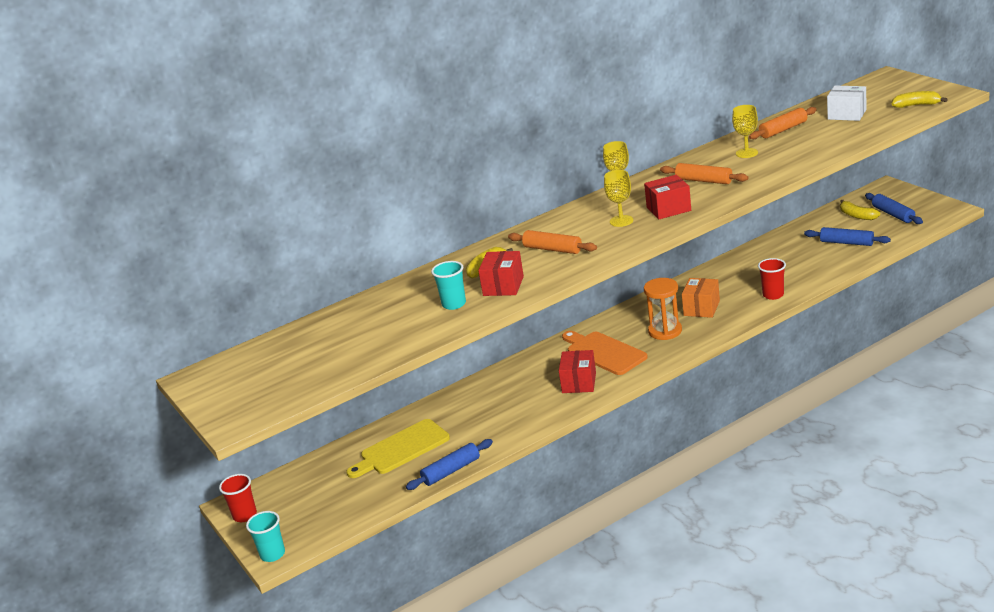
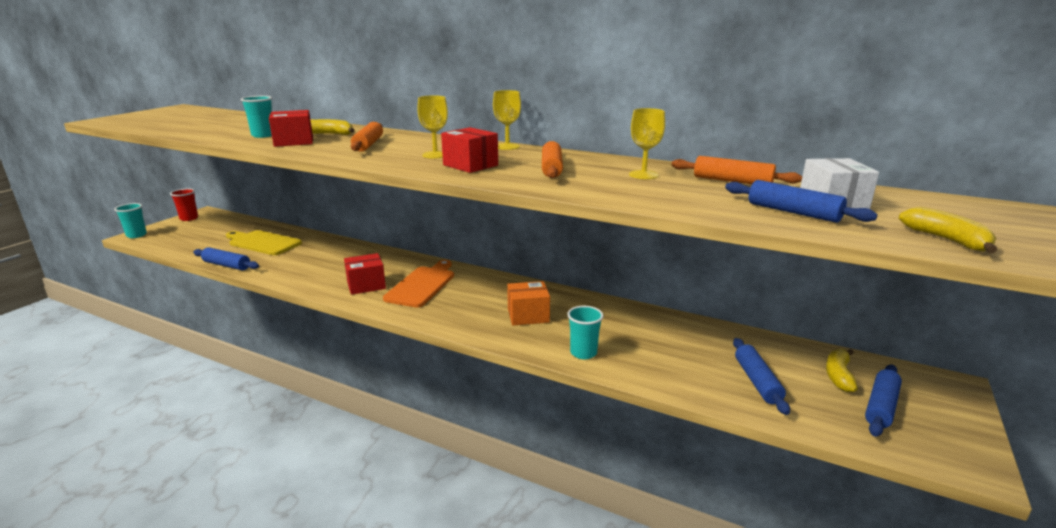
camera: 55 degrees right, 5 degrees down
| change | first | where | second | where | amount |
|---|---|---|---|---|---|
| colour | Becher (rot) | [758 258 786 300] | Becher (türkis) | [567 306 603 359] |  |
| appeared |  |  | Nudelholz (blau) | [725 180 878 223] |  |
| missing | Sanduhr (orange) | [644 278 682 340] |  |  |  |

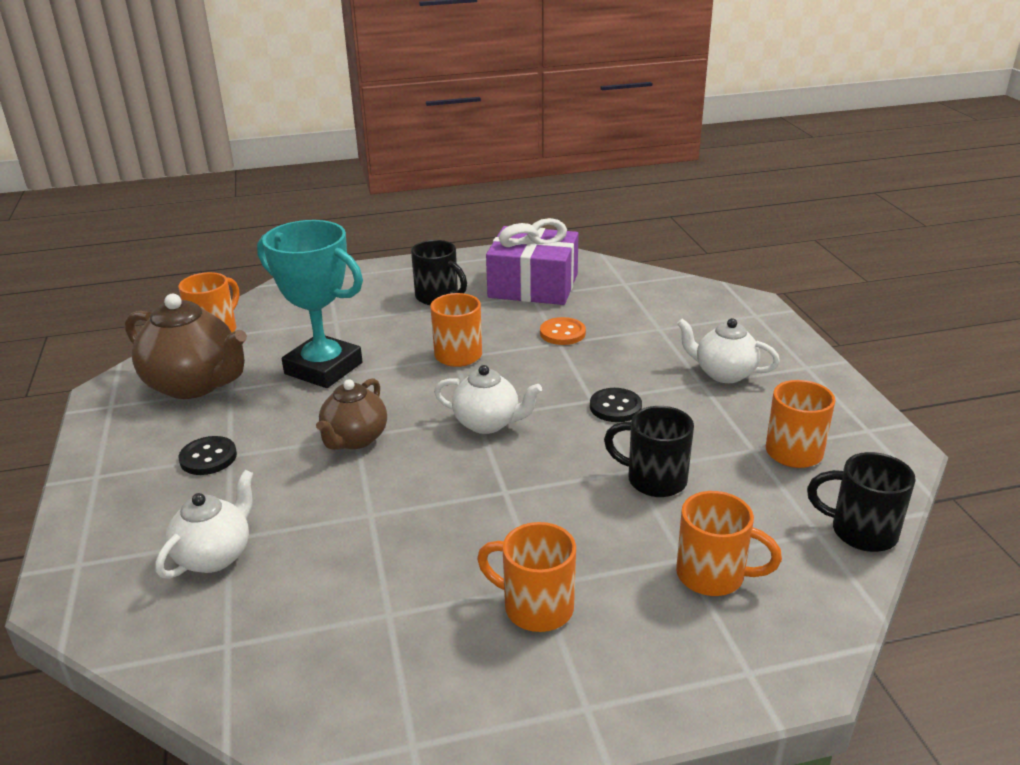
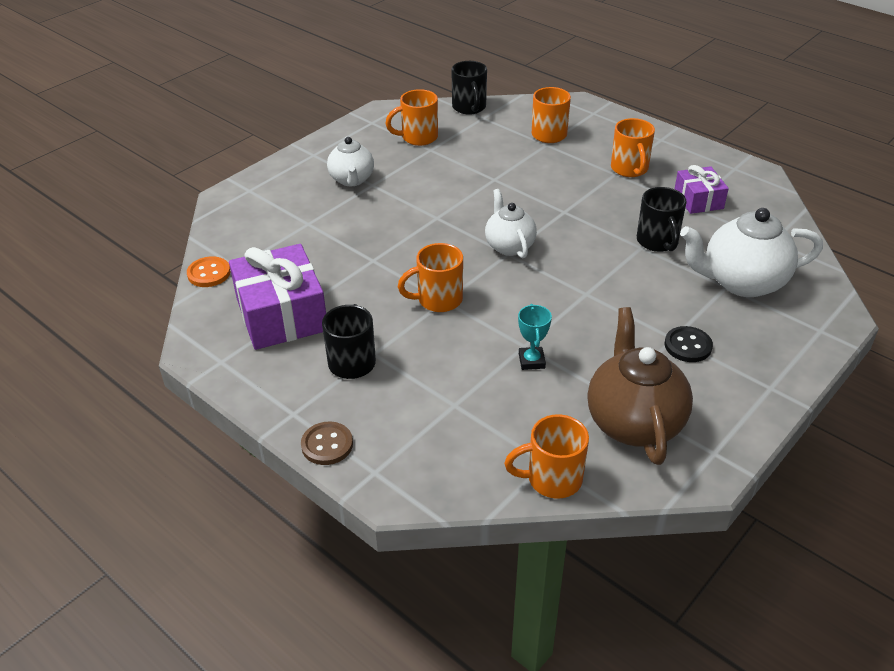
camera: 125 degrees left, 10 degrees up
| change | first | where | second | where | amount |
|---|---|---|---|---|---|
| relocated | Knopf (orange) | [540 317 586 345] |  | [187 256 230 287] |  |
| appeared |  |  | Knopf (braun) | [301 422 353 465] |  |
| size | Pokal (türkis) | [257 220 363 388] |  | [518 304 552 370] | x0.43 |
| relocated | Tasse (schwarz) | [604 406 694 497] |  | [637 187 687 252] |  |
| appeared |  |  | Geschenk (lila) | [675 165 729 214] |  |
| size | Teekanne (weiß) | [155 470 254 579] |  | [680 208 823 297] | x1.60 |
| missing | Teekanne (braun) | [316 378 387 450] |  |  |  |
| missing | Knopf (schwarz) | [590 388 642 422] |  |  |  |

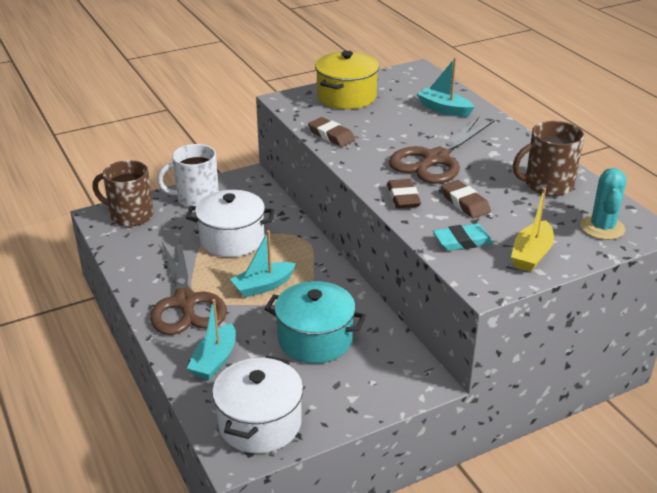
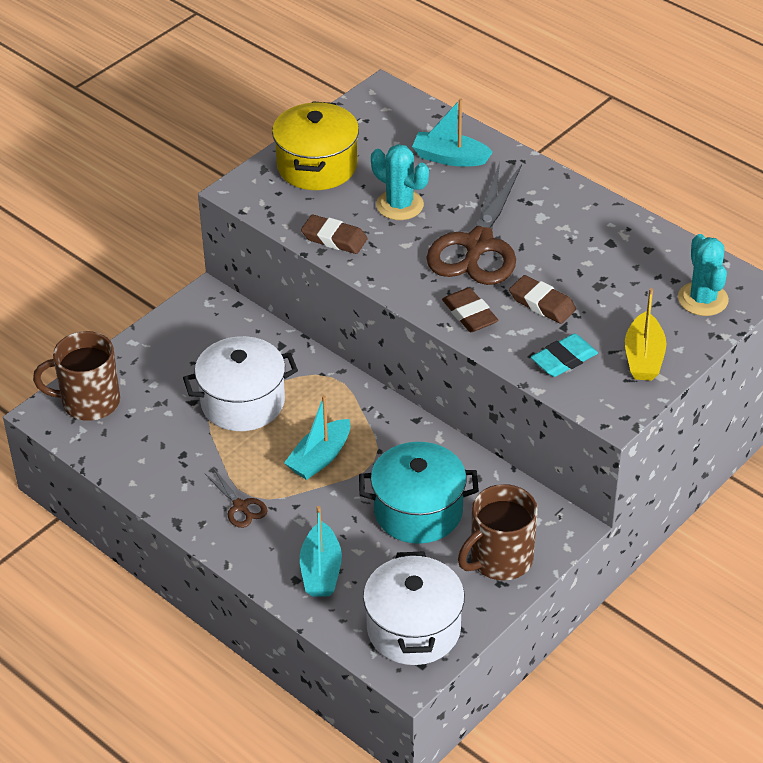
camera: 20 degrees left, 10 degrees up
| change | first | where | second | where | amount |
|---|---|---|---|---|---|
| size | Schere (braun) | [150 239 227 335] |  | [204 469 268 528] | x0.43 |
| appeared |  |  | Kaktus (türkis) | [371 144 429 220] |  |
| relocated | Tasse (braun) | [513 121 584 196] |  | [458 484 538 581] |  |
| missing | Tasse (weiß) | [157 144 219 207] |  |  |  |

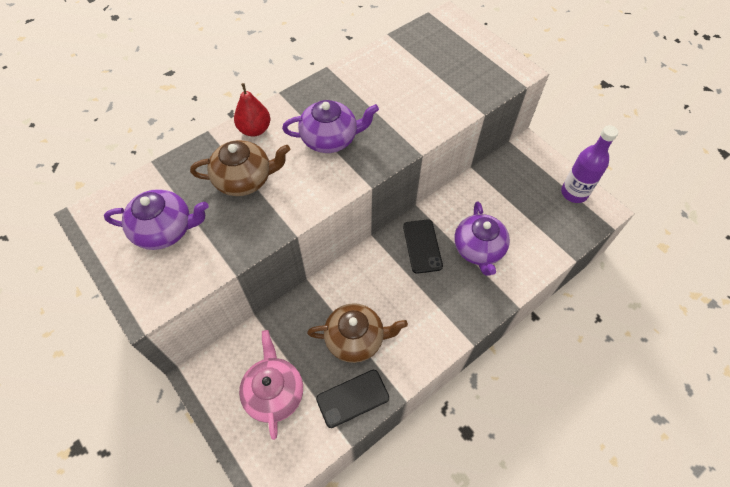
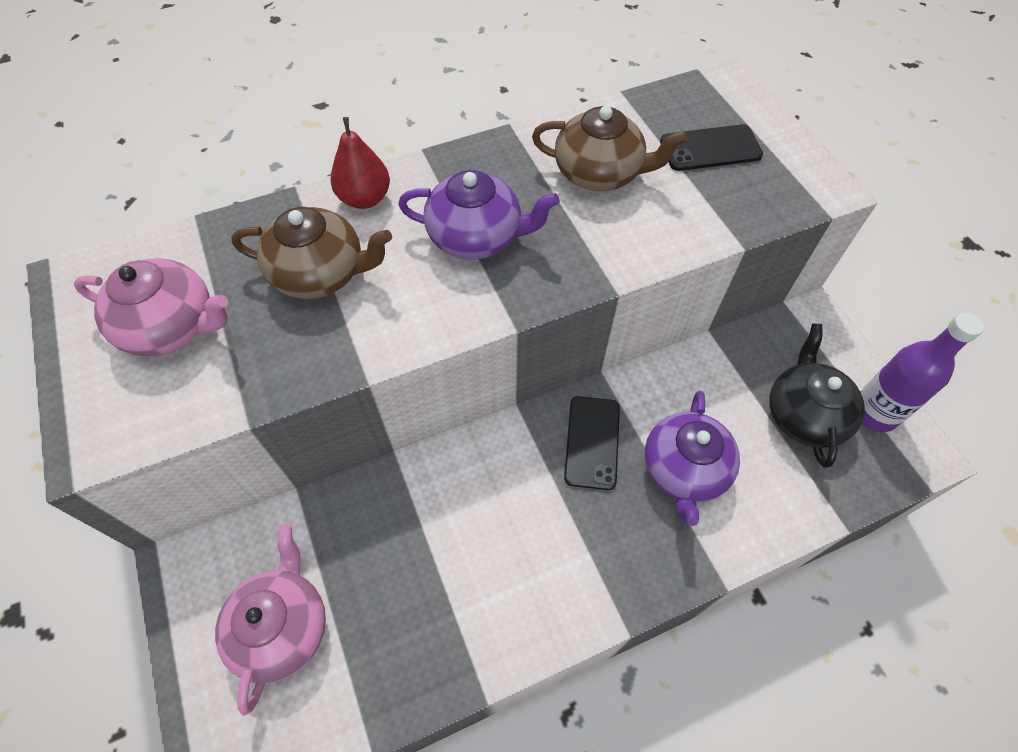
camera: 15 degrees right, 0 degrees up
| change | first | where | second | where | amount |
|---|---|---|---|---|---|
| colour | Teekanne (lila) | [104 189 209 250] | Teekanne (rosa) | [74 258 228 356] |  |
| relocated | Teekanne (braun) | [307 303 408 363] |  | [532 106 687 191] |  |
| relocated | Handy (schwarz) | [316 370 389 428] |  | [660 124 763 171] |  |
| appeared |  |  | Teekanne (schwarz) | [769 323 865 468] |  |

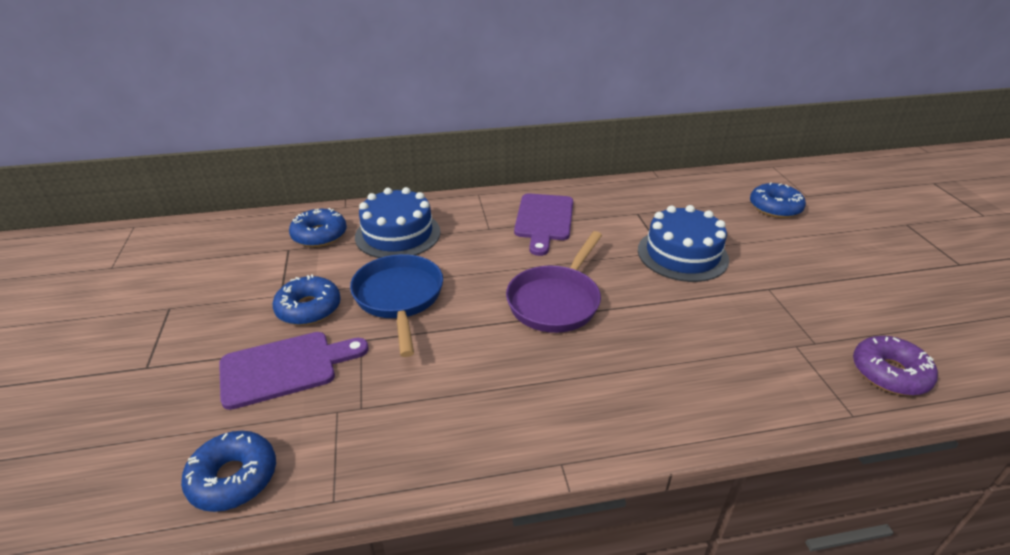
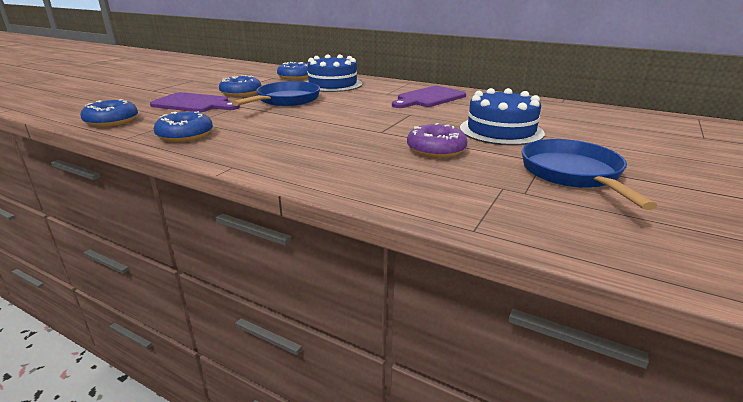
camera: 40 degrees right, 10 degrees down
| change | first | where | second | where | amount |
|---|---|---|---|---|---|
| relocated | Donut (blau) | [750 182 806 218] |  | [154 111 213 142] |  |
| relocated | Donut (lila) | [853 336 938 396] |  | [407 123 467 158] |  |
| appeared |  |  | Pfanne (blau) | [522 139 657 210] |  |
| missing | Pfanne (lila) | [506 231 602 333] |  |  |  |

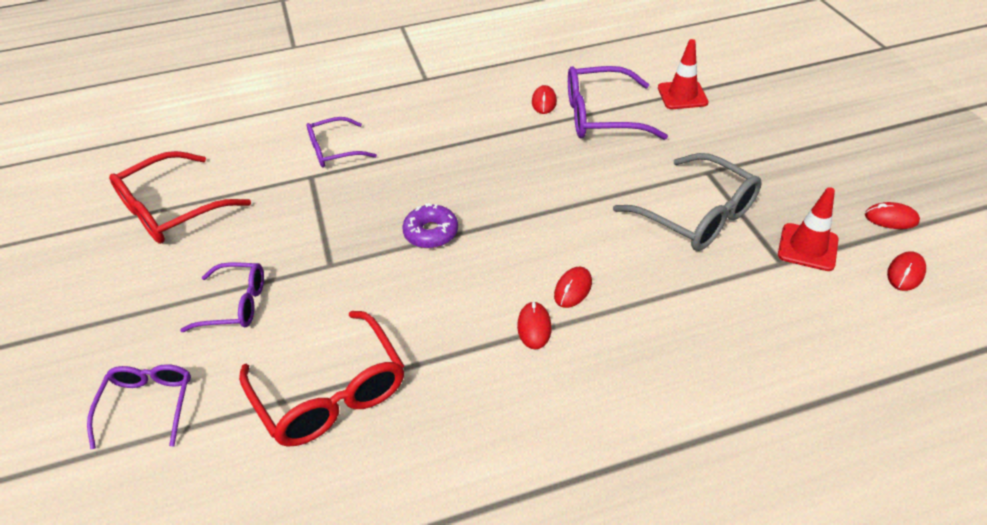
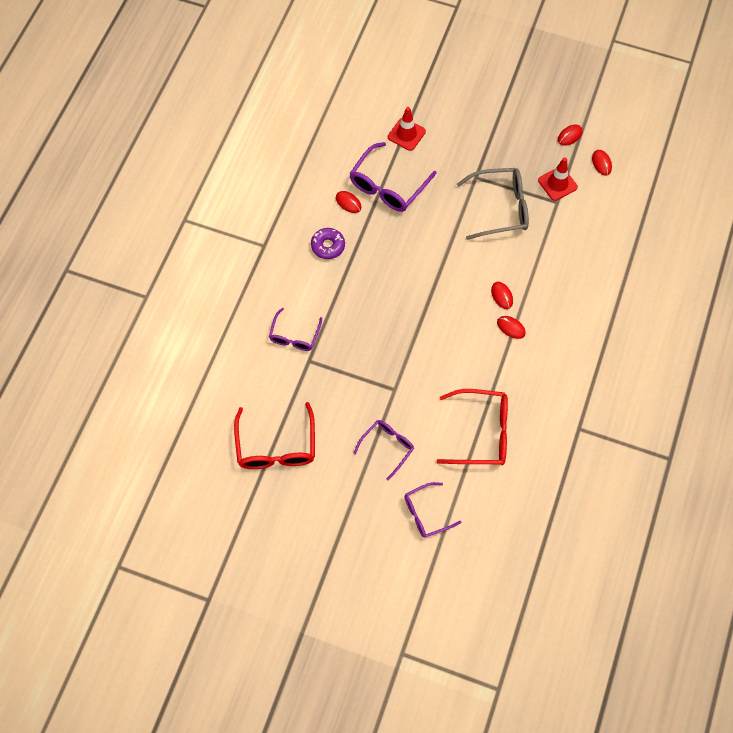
camera: 55 degrees left, 20 degrees up
| change | first | where | second | where | amount |
|---|---|---|---|---|---|
| relocated | Donut (lila) | [402 203 458 248] |  | [311 228 345 259] |  |
| spun | Brille (lila) | [87 364 191 449] |  | [404 482 461 538] | 60 degrees counterclockwise |

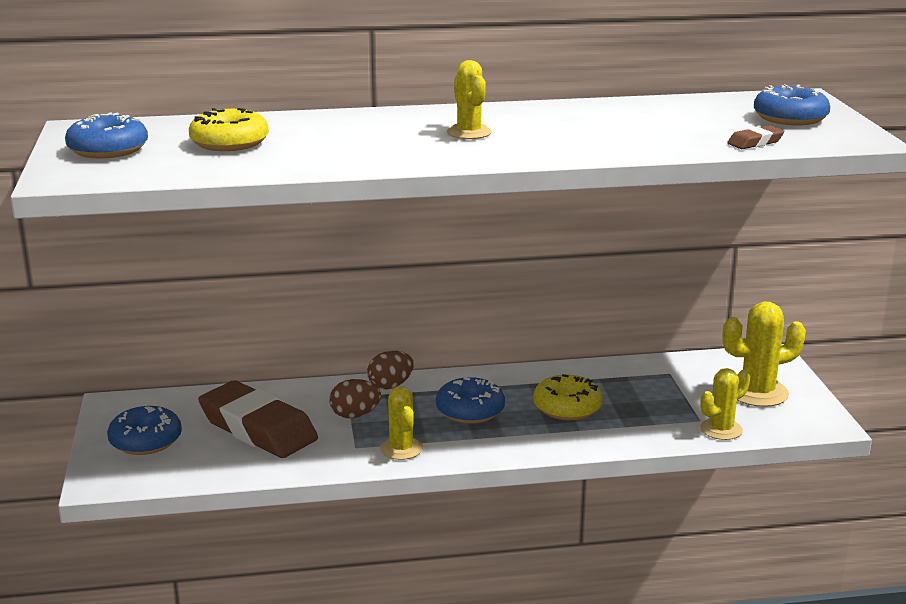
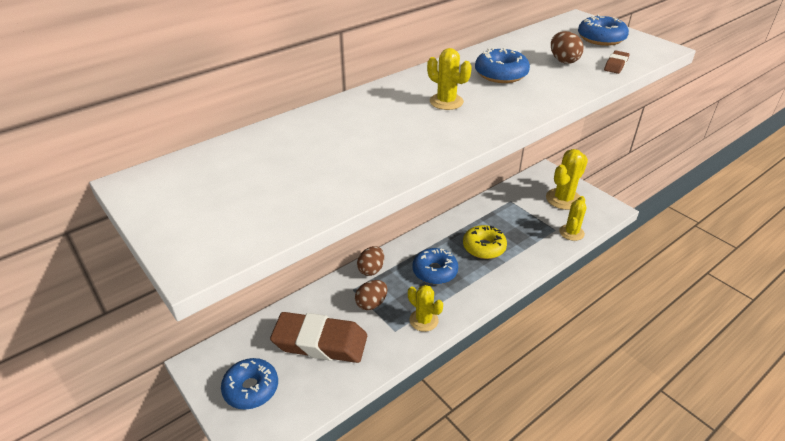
camera: 30 degrees left, 15 degrees up
| change | first | where | second | where | amount |
|---|---|---|---|---|---|
| relocated | Donut (blau) | [65 113 148 158] |  | [475 48 530 83] |  |
| appeared |  |  | Ei (braun) | [551 31 584 64] |  |
| missing | Donut (gelb) | [189 108 269 151] |  |  |  |

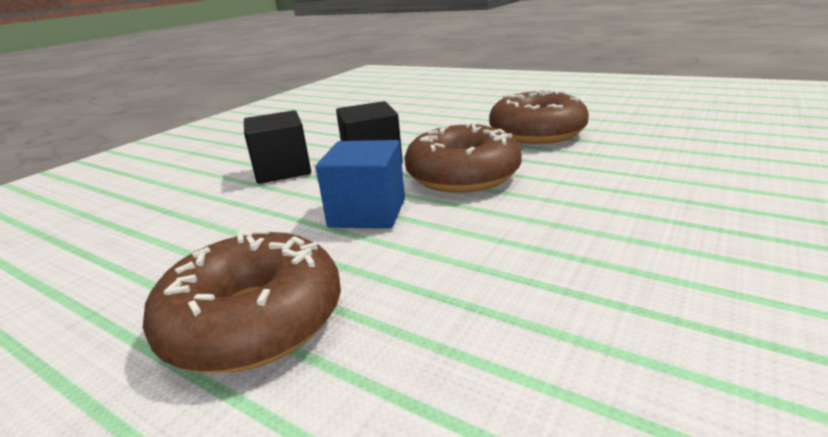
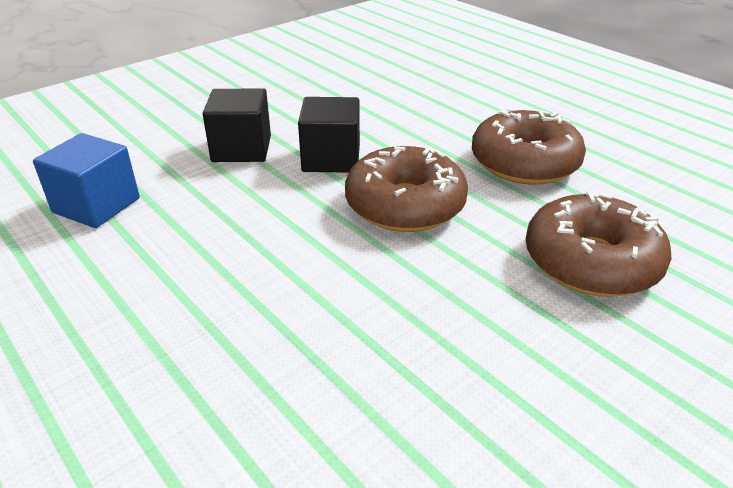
camera: 15 degrees right, 10 degrees up
| change | first | where | second | where | amount |
|---|---|---|---|---|---|
| relocated | Kubus (blau) | [316 140 405 228] |  | [33 133 140 228] |  |
| relocated | Donut (braun) | [143 230 341 373] |  | [526 191 671 297] |  |

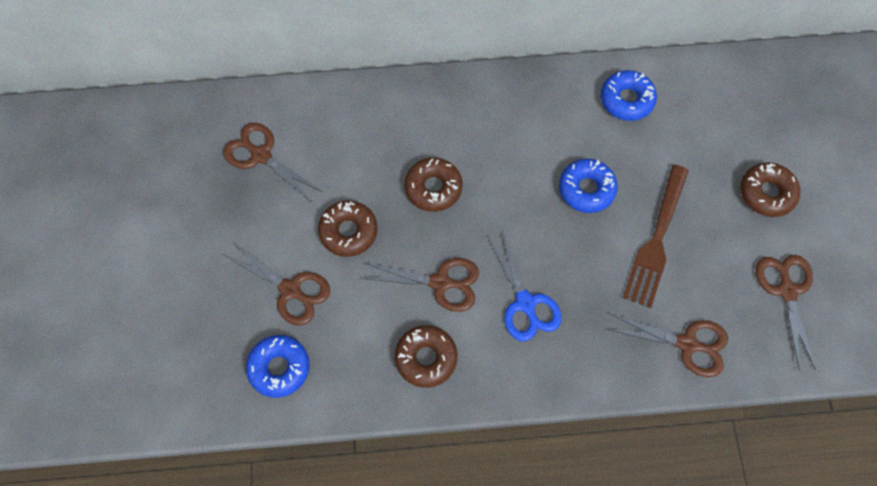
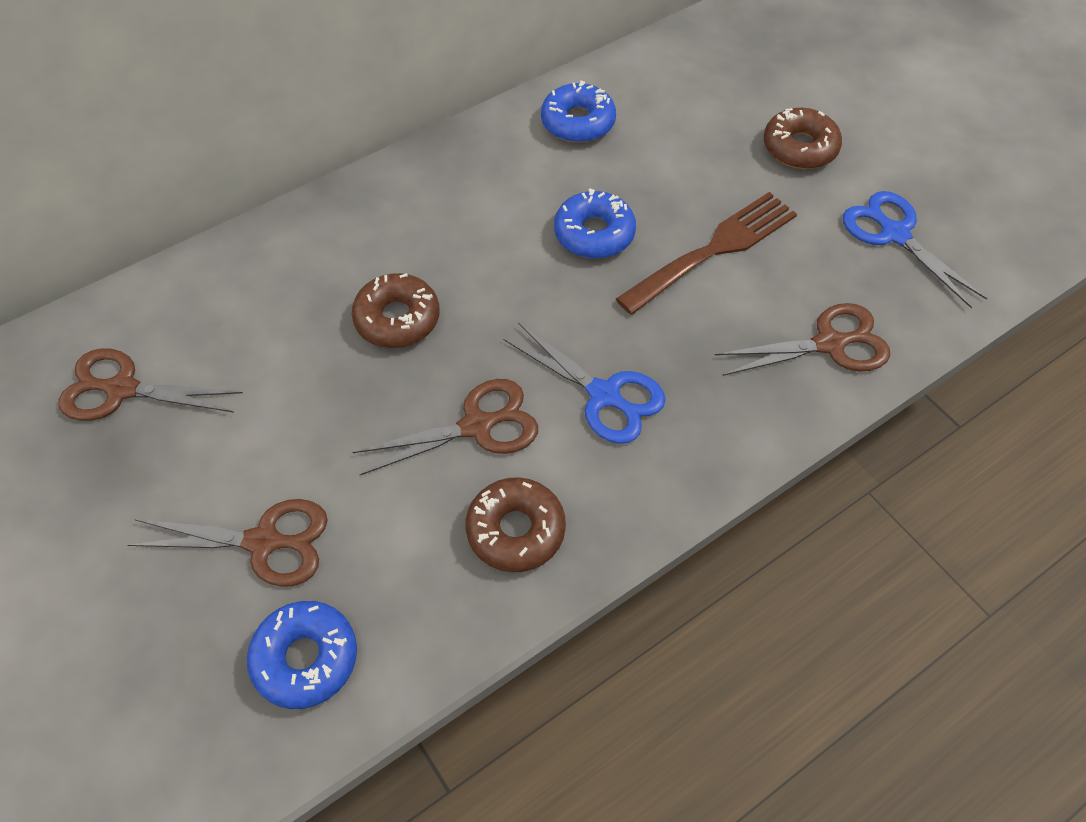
camera: 30 degrees left, 10 degrees down
| change | first | where | second | where | amount |
|---|---|---|---|---|---|
| spun | Gabel (braun) | [623 165 689 308] |  | [616 192 797 315] | 120 degrees counterclockwise |
| colour | Schere (braun) | [756 255 816 371] | Schere (blau) | [843 191 987 308] |  |
| missing | Donut (braun) | [318 200 377 257] |  |  |  |

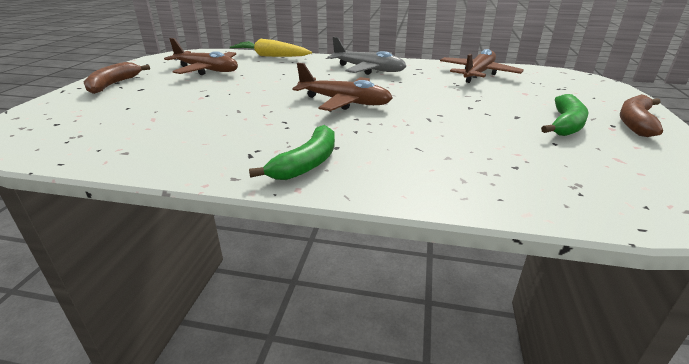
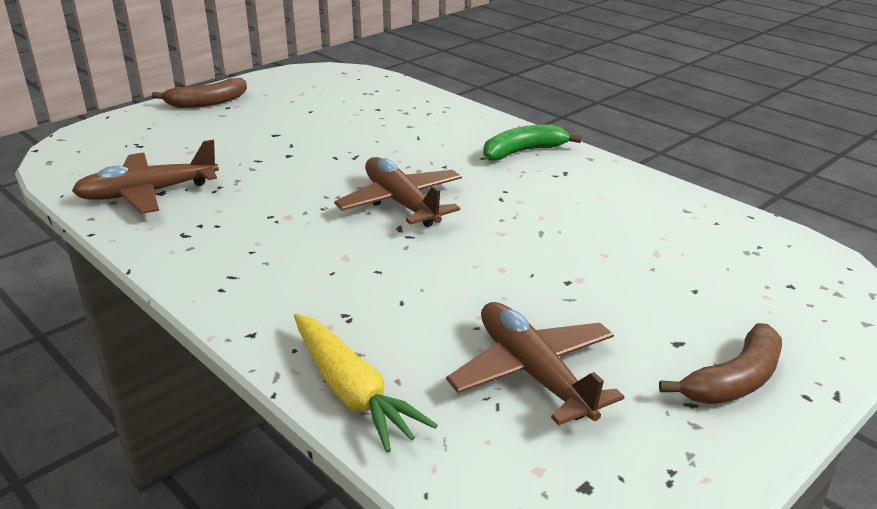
camera: 145 degrees left, 0 degrees up
| change | first | where | second | where | amount |
|---|---|---|---|---|---|
| missing | Flugzeug (grau) | [328 37 406 75] |  |  |  |
| missing | Banane (grün) | [541 94 589 136] |  |  |  |

